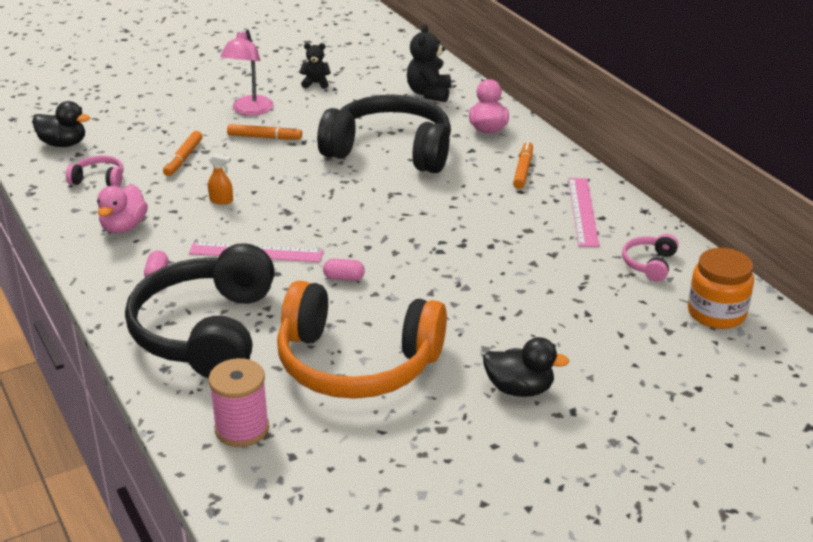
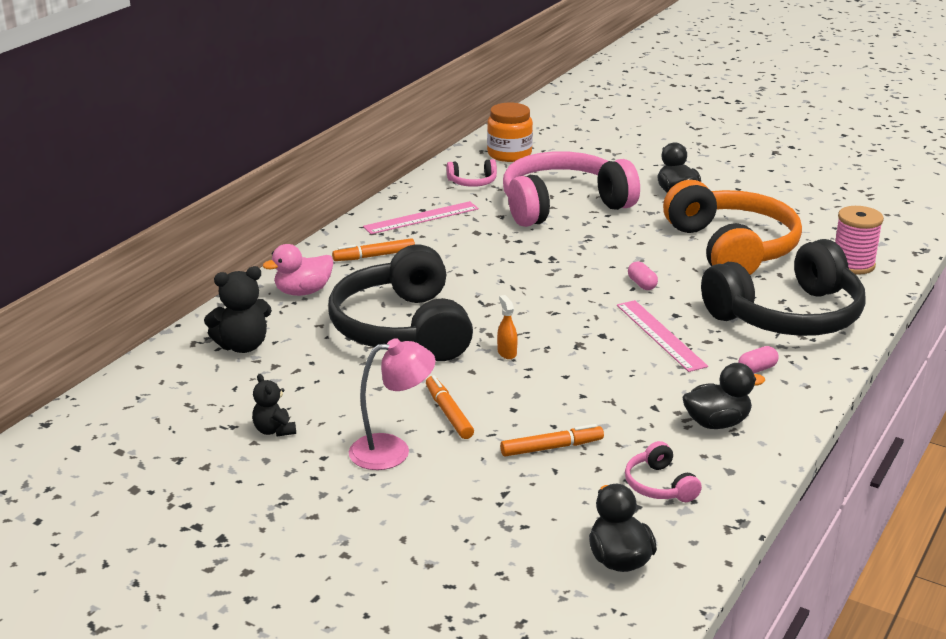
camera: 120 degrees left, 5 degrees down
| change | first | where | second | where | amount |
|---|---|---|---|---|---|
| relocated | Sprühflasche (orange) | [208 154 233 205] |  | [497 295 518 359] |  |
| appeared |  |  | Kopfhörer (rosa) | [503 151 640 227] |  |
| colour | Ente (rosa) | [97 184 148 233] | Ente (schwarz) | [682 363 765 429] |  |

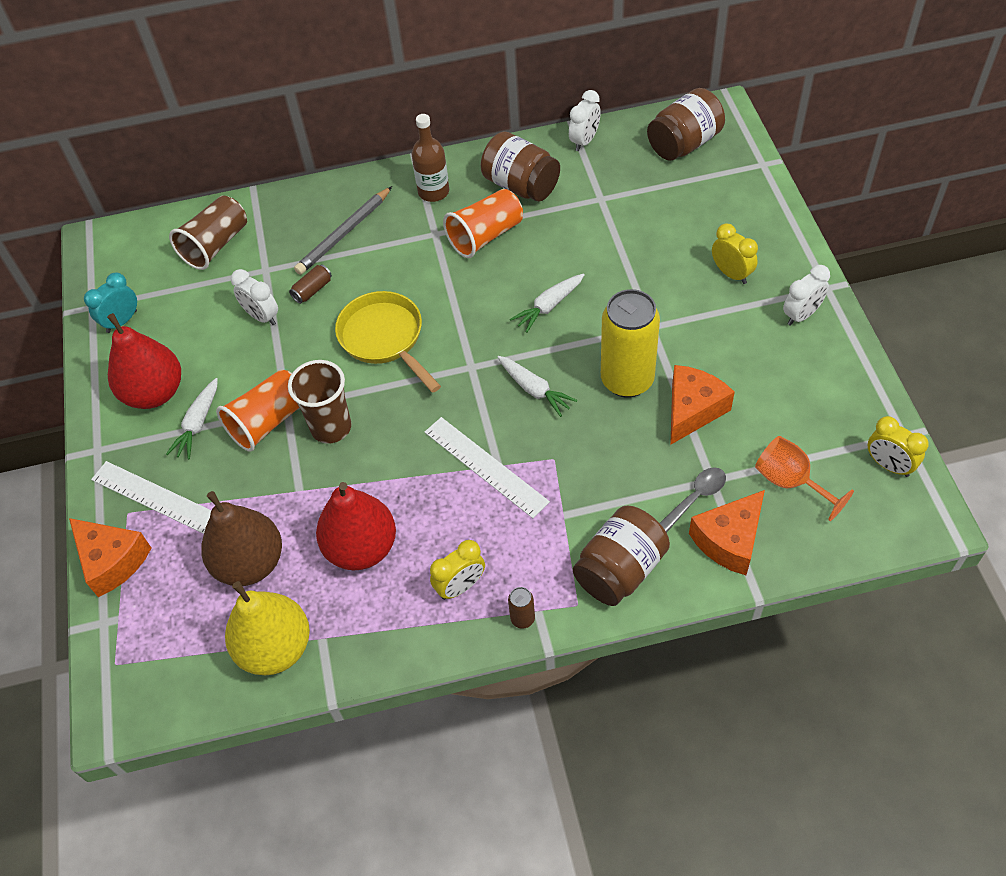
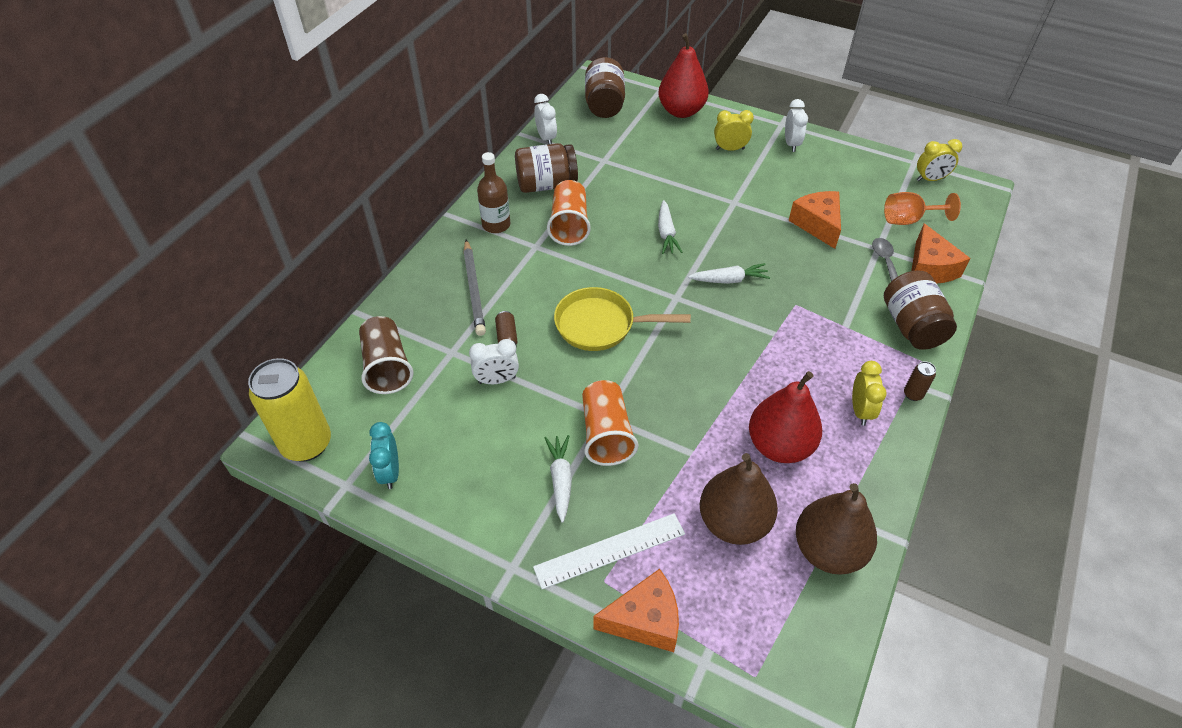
camera: 55 degrees left, 5 degrees down
| change | first | where | second | where | amount |
|---|---|---|---|---|---|
| relocated | Dose (gelb) | [601 289 660 398] |  | [248 358 331 461] |  |
| spun | Karotte (weiß) | [166 378 218 460] |  | [545 435 572 523] | 150 degrees counterclockwise |
| relocated | Birne (rot) | [107 313 181 409] |  | [658 33 709 118] |  |
| colour | Birne (gelb) | [225 581 310 675] | Birne (braun) | [796 483 877 575] |  |
| missing | Becher (braun) | [288 360 351 444] |  |  |  |
| missing | Lineal (weiß) | [424 417 550 518] |  |  |  |

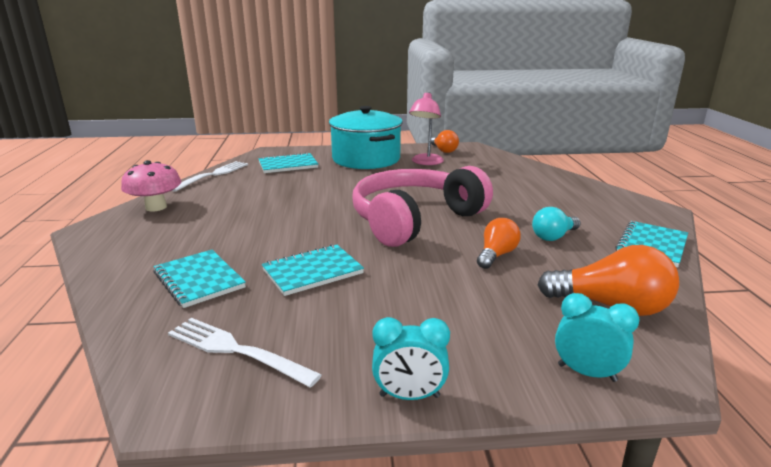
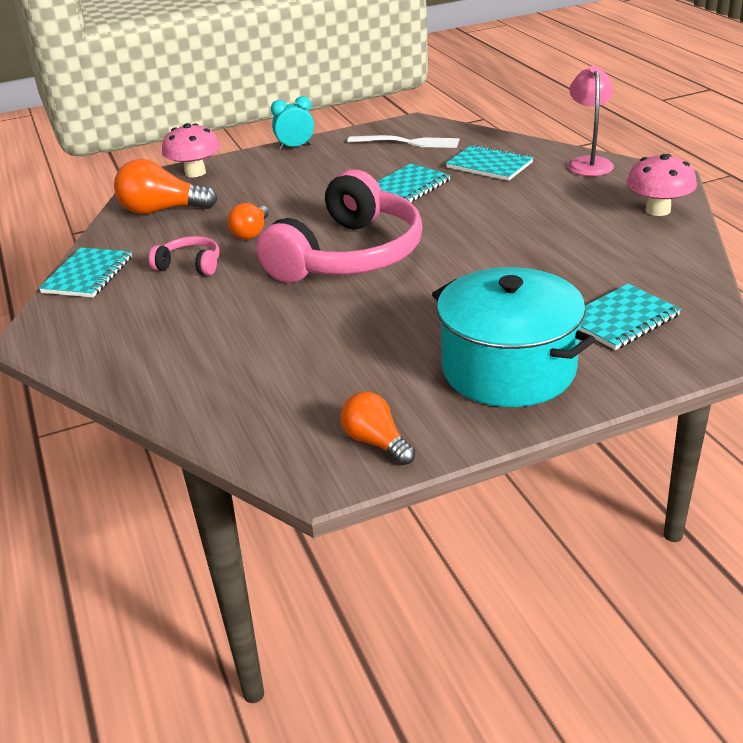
camera: 165 degrees right, 10 degrees up
| change | first | where | second | where | amount |
|---|---|---|---|---|---|
| exchanged | Glühbirne (türkis) | [532 207 581 241] | Kopfhörer (rosa) | [149 236 219 275] |  |
| exchanged | Wecker (türkis) | [555 293 639 382] | Pilz (rosa) | [162 123 221 177] |  |
| relocated | Lampe (rosa) | [409 92 444 165] |  | [568 66 614 176] |  |
| missing | Gabel (weiß) | [172 161 248 192] |  |  |  |

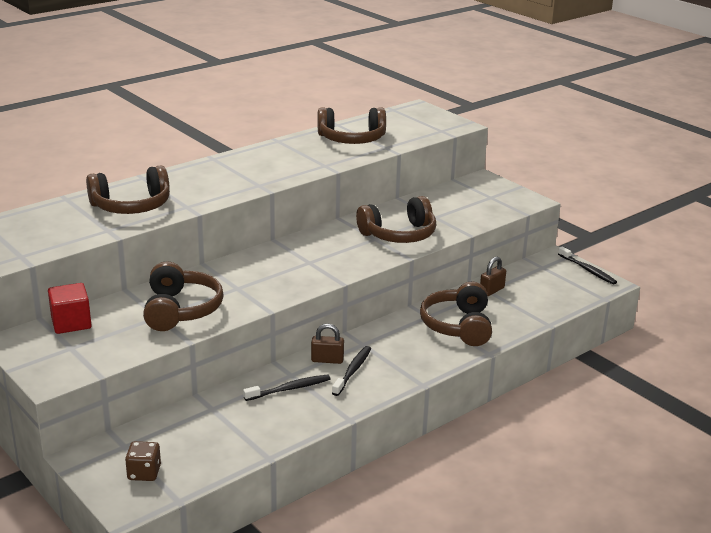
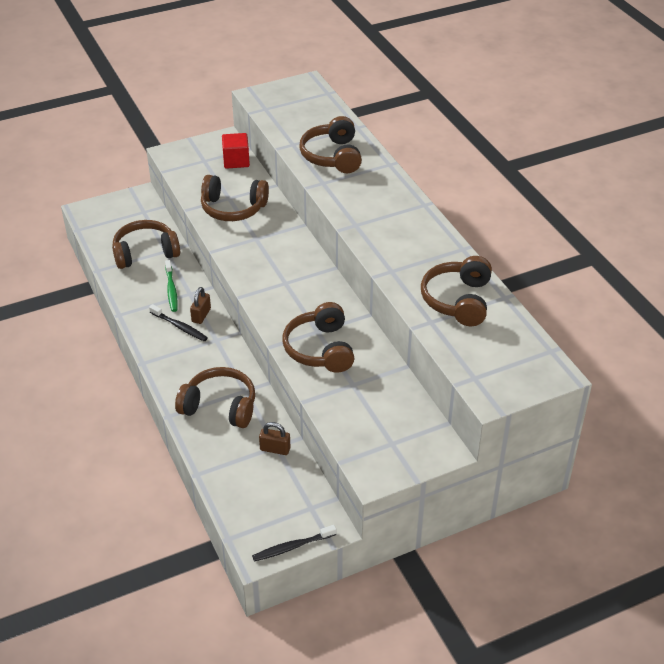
camera: 105 degrees right, 15 degrees up
| change | first | where | second | where | amount |
|---|---|---|---|---|---|
| appeared |  |  | Kopfhörer (braun) | [112 220 180 269] |  |
| colour | Zahnbürste (schwarz) | [243 375 330 401] | Zahnbürste (grün) | [165 260 178 312] |  |
| spun | Vorhängeschloss (braun) | [480 257 506 296] |  | [259 422 291 455] | 45 degrees counterclockwise |
| missing | Spielwürfel (braun) | [125 441 161 481] |  |  |  |

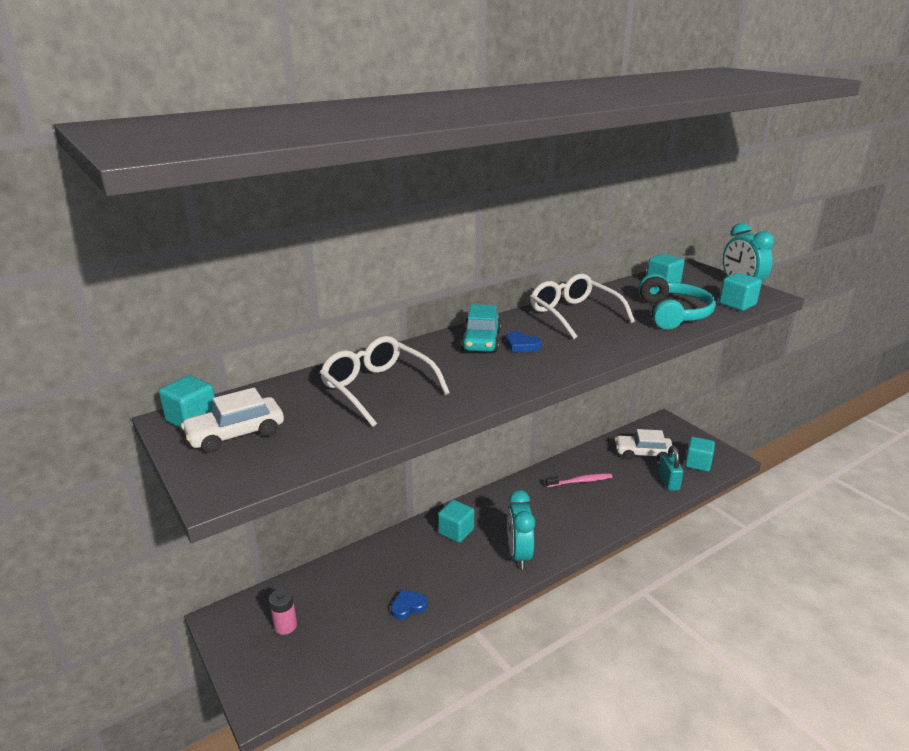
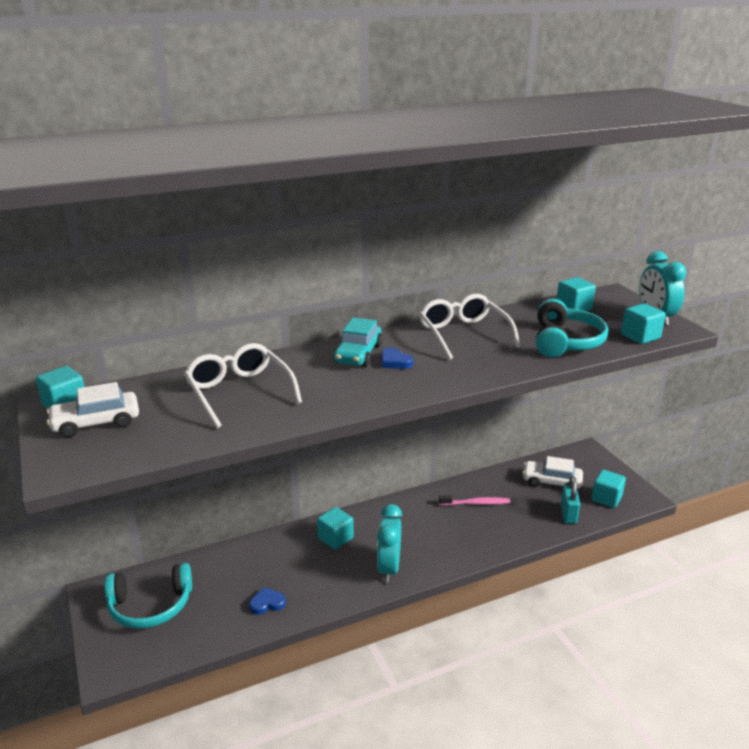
camera: 10 degrees right, 0 degrees up
| change | first | where | second | where | amount |
|---|---|---|---|---|---|
| exchanged | Batterie (rosa) | [269 588 297 635] | Kopfhörer (türkis) | [105 563 192 629] |  |

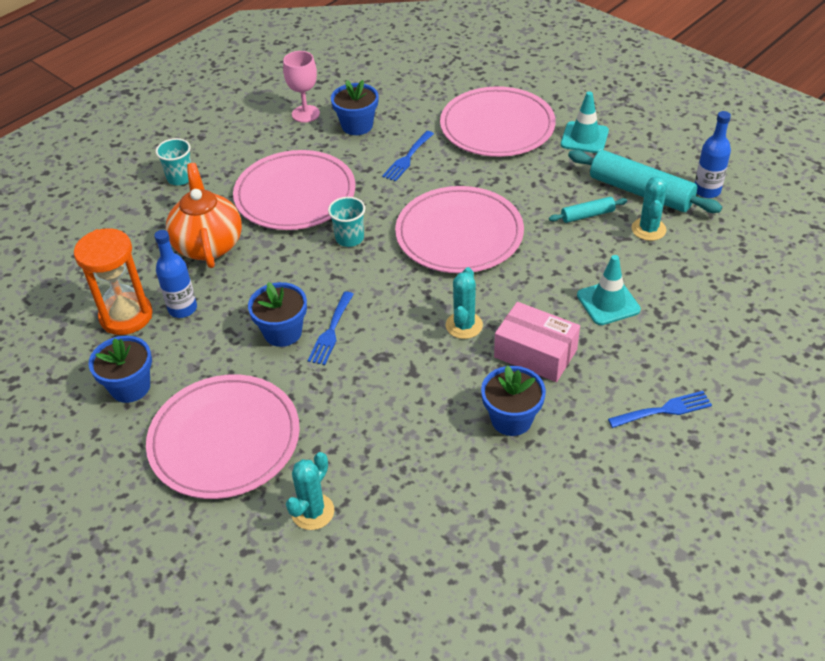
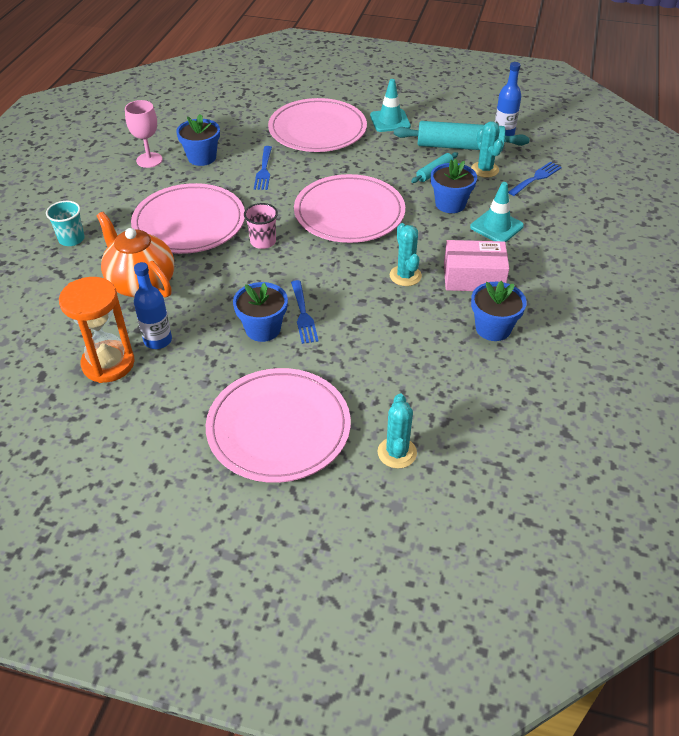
camera: 30 degrees left, 0 degrees up
| change | first | where | second | where | amount |
|---|---|---|---|---|---|
| colour | Becher (türkis) | [328 197 365 247] | Becher (rosa) | [244 203 278 249] |  |
| relocated | Blumentopf (blau) | [89 336 152 403] |  | [431 159 477 213] |  |
| relocated | Gabel (blau) | [608 391 712 428] |  | [508 162 562 196] |  |

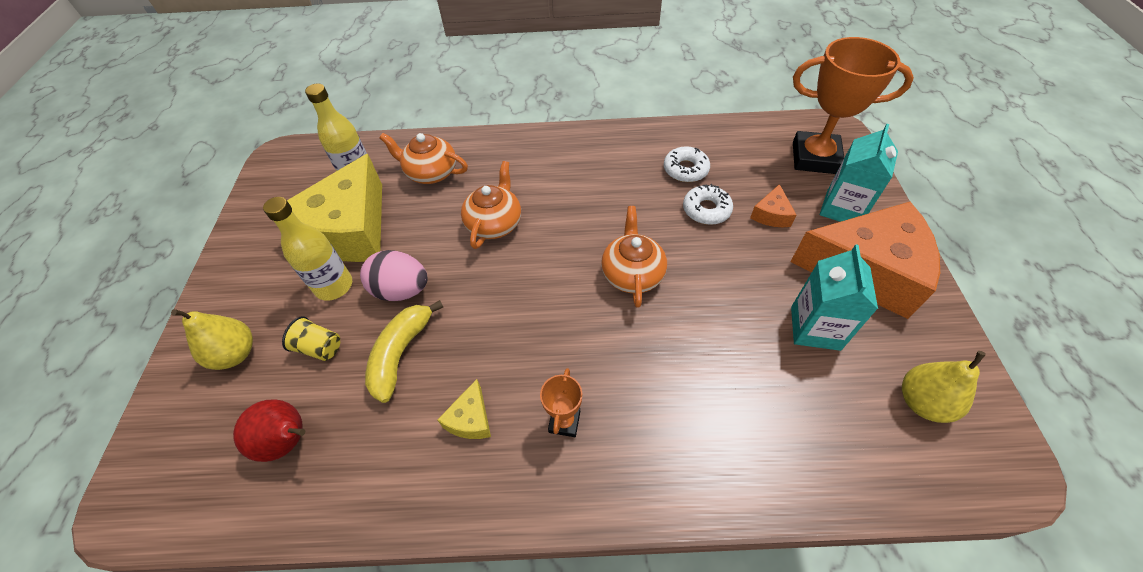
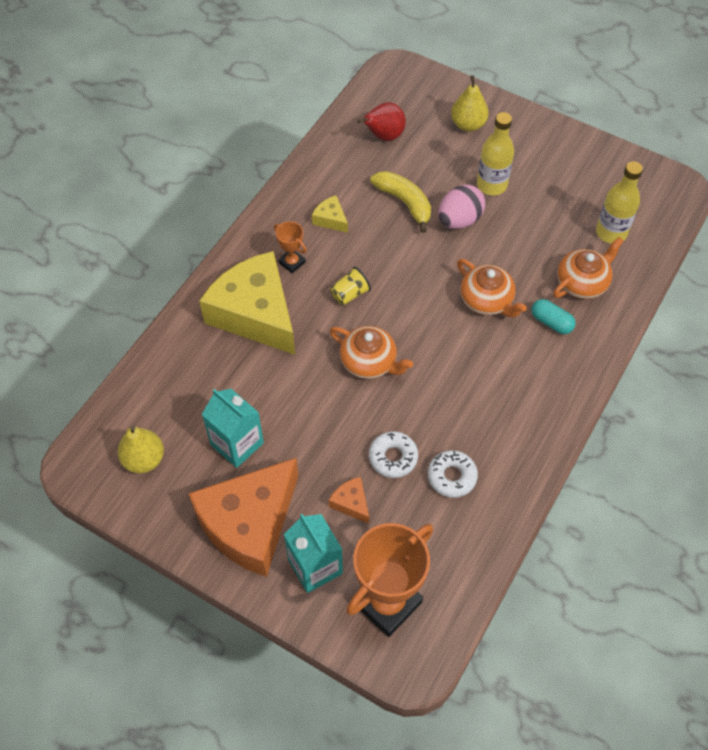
camera: 120 degrees right, 5 degrees up
| change | first | where | second | where | amount |
|---|---|---|---|---|---|
| relocated | Käse (gelb) | [287 154 382 262] |  | [199 251 295 355] |  |
| relocated | Becher (gelb) | [282 316 340 361] |  | [330 267 371 306] |  |
| appeared |  |  | Kapsel (türkis) | [531 299 576 334] |  |

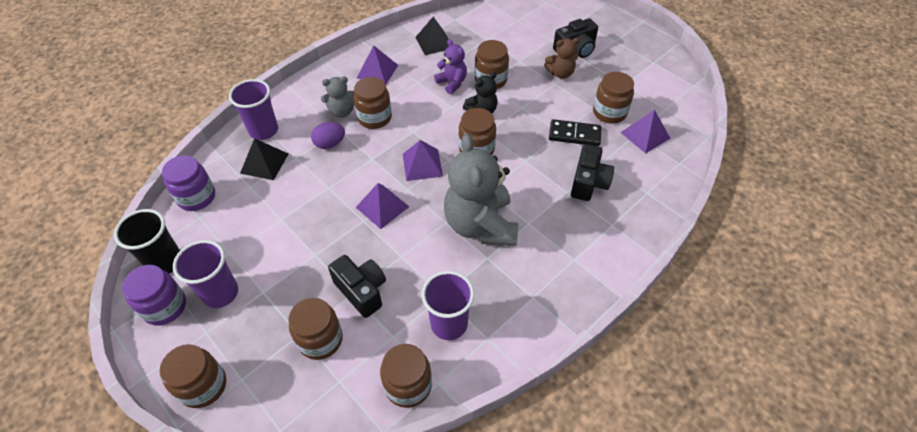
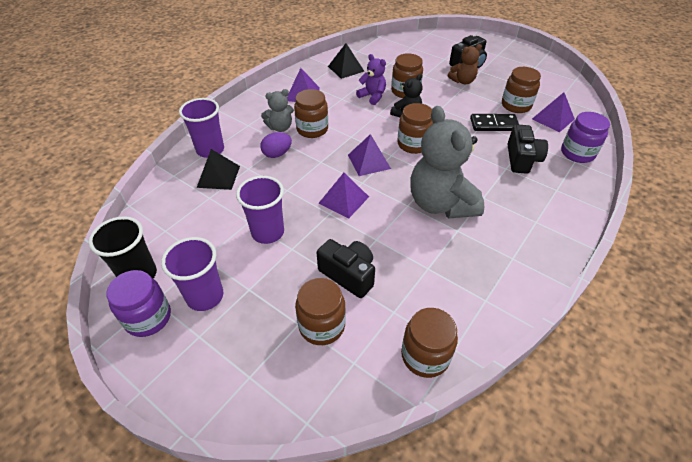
camera: 10 degrees left, 5 degrees down
| change | first | where | second | where | amount |
|---|---|---|---|---|---|
| relocated | Becher (lila) | [421 271 474 340] |  | [236 176 284 244] |  |
| relocated | Einmachglas (lila) | [162 155 215 211] |  | [561 112 610 163] |  |
| missing | Einmachglas (braun) | [160 344 226 408] |  |  |  |

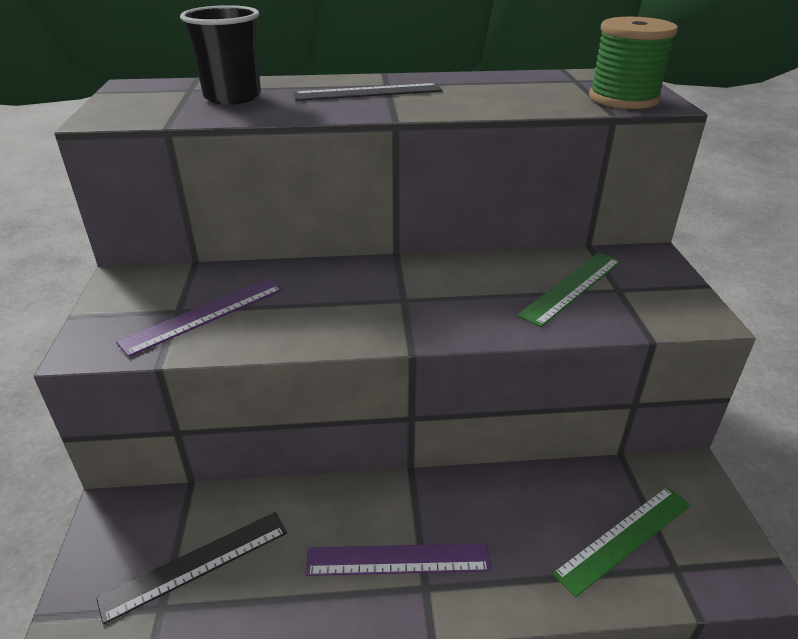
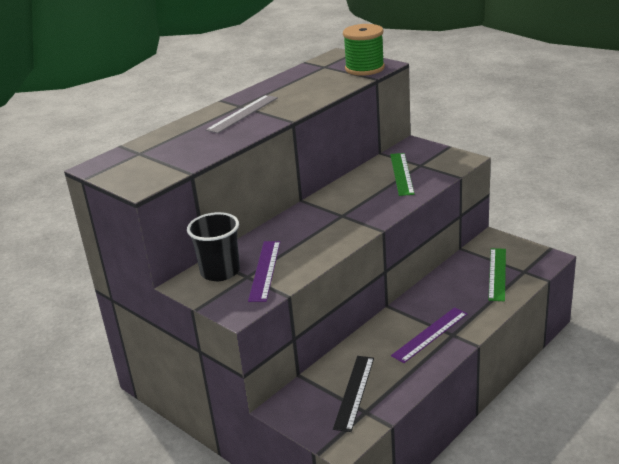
camera: 40 degrees left, 5 degrees down
| change | first | where | second | where | amount |
|---|---|---|---|---|---|
| relocated | Becher (schwarz) | [180 5 261 105] |  | [187 212 240 281] |  |
| colour | Lineal (schwarz) | [294 83 443 101] | Lineal (grau) | [206 95 278 133] |  |

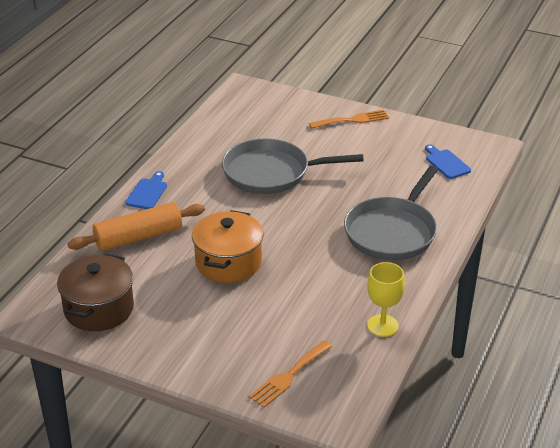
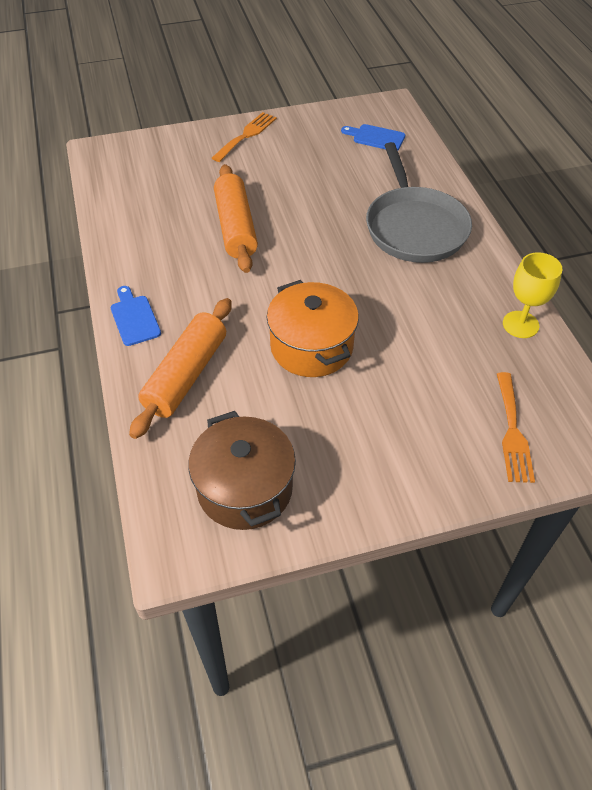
camera: 40 degrees left, 15 degrees up
| change | first | where | second | where | amount |
|---|---|---|---|---|---|
| exchanged | Pfanne (grau) | [222 138 364 194] | Nudelholz (orange) | [214 164 258 273] |  |

